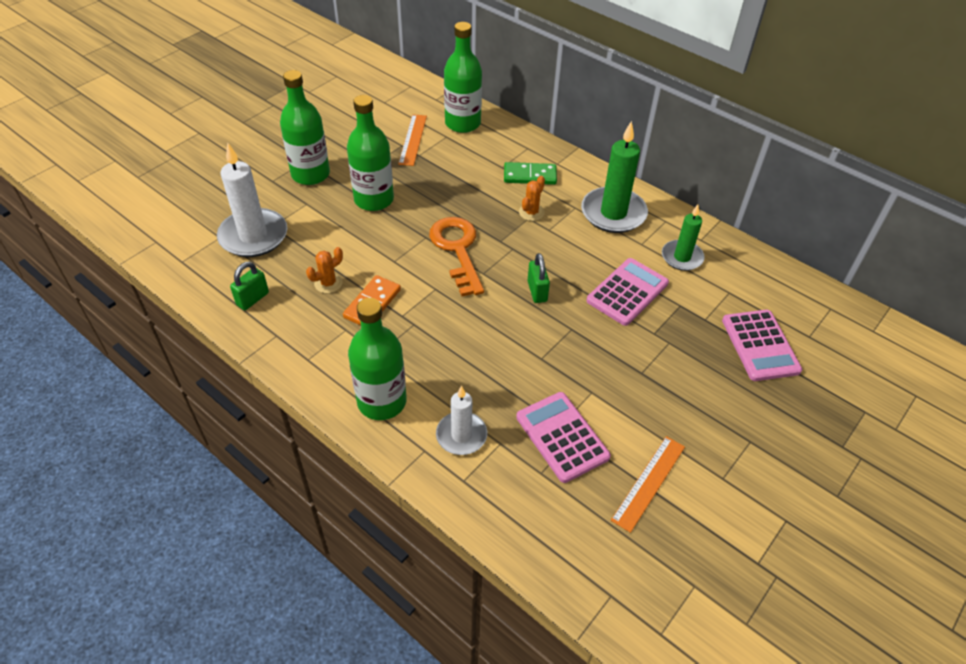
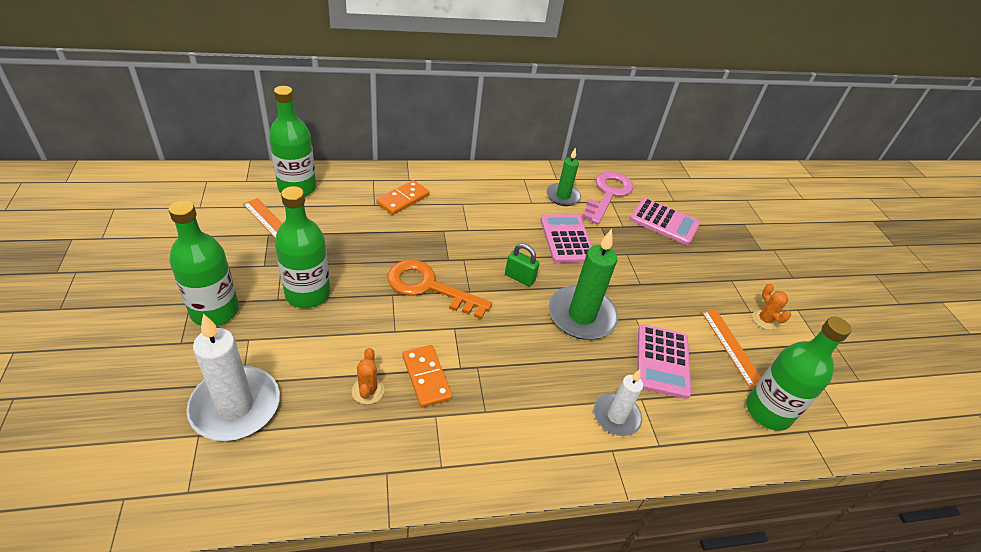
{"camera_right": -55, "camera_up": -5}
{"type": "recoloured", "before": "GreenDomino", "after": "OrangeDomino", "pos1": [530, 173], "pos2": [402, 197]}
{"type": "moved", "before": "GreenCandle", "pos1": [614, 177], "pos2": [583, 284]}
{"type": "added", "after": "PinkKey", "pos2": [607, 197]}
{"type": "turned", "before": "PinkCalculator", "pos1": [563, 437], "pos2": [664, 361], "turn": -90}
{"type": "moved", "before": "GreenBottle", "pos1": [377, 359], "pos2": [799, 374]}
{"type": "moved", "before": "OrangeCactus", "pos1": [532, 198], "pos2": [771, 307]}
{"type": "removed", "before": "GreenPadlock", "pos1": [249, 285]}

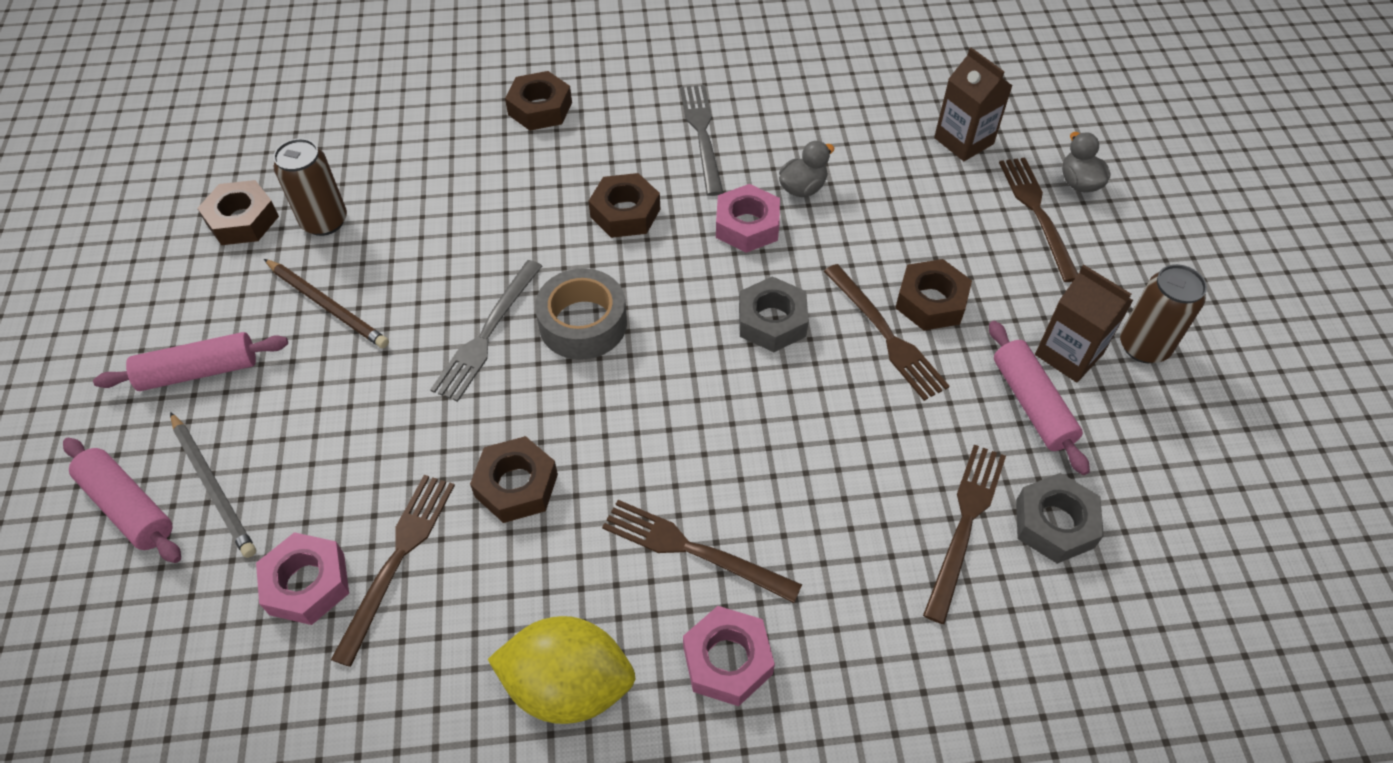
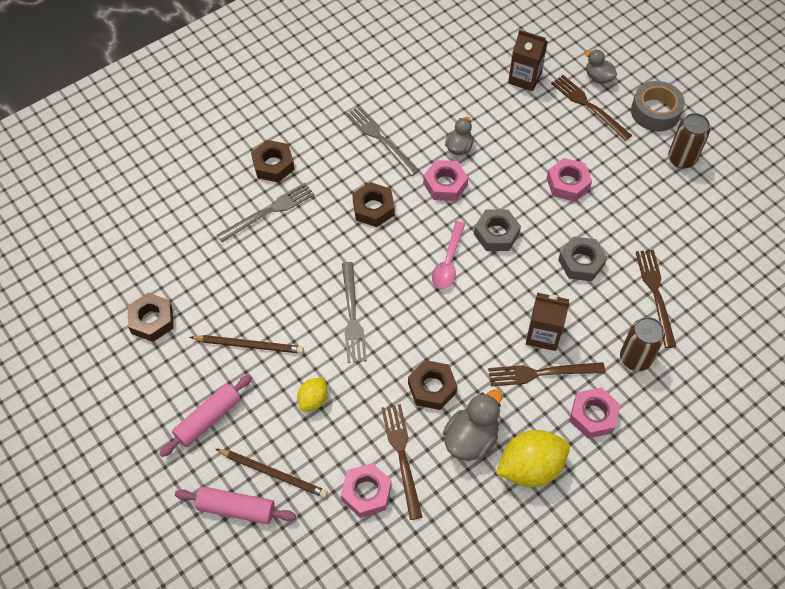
{"camera_right": -30, "camera_up": 5}
{"type": "recoloured", "before": "GreyPencil", "after": "BrownPencil", "pos1": [213, 485], "pos2": [272, 473]}
{"type": "added", "after": "GreyFork", "pos2": [266, 212]}
{"type": "added", "after": "YellowLemon", "pos2": [312, 394]}
{"type": "added", "after": "PinkSpoon", "pos2": [448, 255]}
{"type": "added", "after": "GreyDuck", "pos2": [472, 425]}
{"type": "moved", "before": "BrownCarton", "pos1": [1084, 323], "pos2": [547, 322]}
{"type": "recoloured", "before": "BrownNut", "after": "PinkNut", "pos1": [933, 295], "pos2": [569, 180]}
{"type": "moved", "before": "GreyNut", "pos1": [1060, 518], "pos2": [582, 259]}
{"type": "moved", "before": "BrownCan", "pos1": [310, 187], "pos2": [642, 344]}
{"type": "moved", "before": "GreyTape", "pos1": [581, 314], "pos2": [658, 106]}
{"type": "removed", "before": "BrownFork", "pos1": [886, 332]}
{"type": "removed", "before": "PinkRollingPin", "pos1": [1039, 398]}

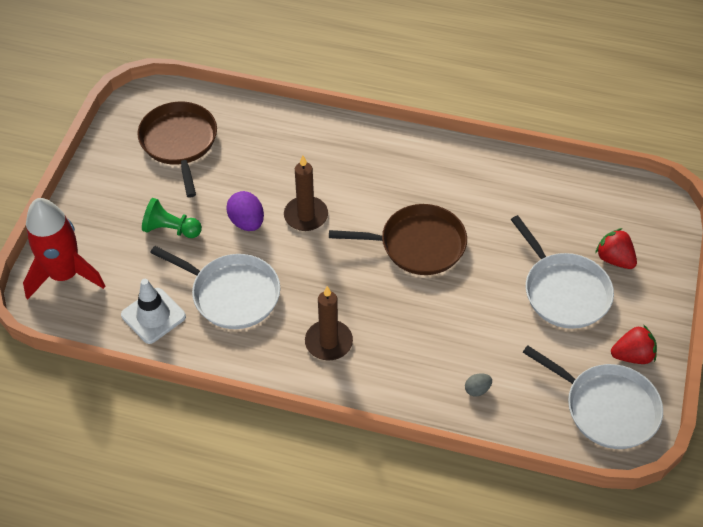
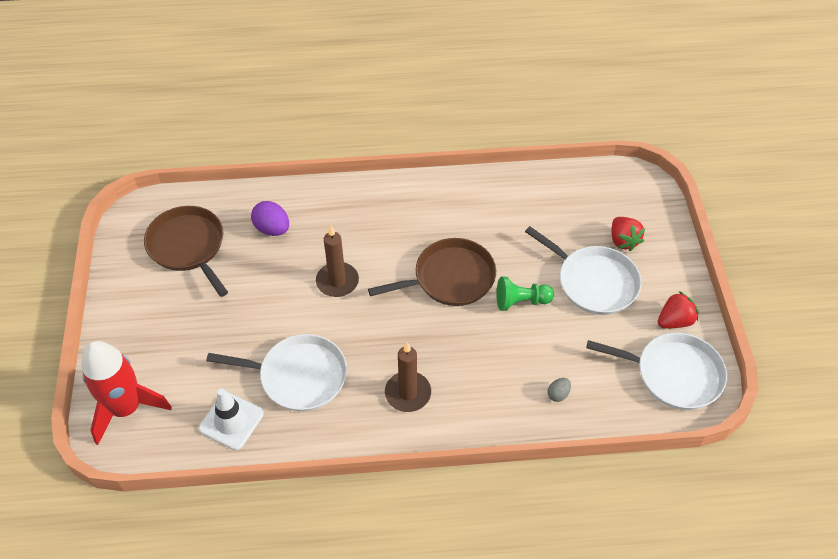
{"camera_right": -20, "camera_up": 0}
{"type": "moved", "before": "PurpleEgg", "pos1": [245, 211], "pos2": [270, 218]}
{"type": "moved", "before": "GreenPawn", "pos1": [172, 218], "pos2": [525, 294]}
{"type": "turned", "before": "RedStrawberry", "pos1": [616, 248], "pos2": [628, 234], "turn": -135}

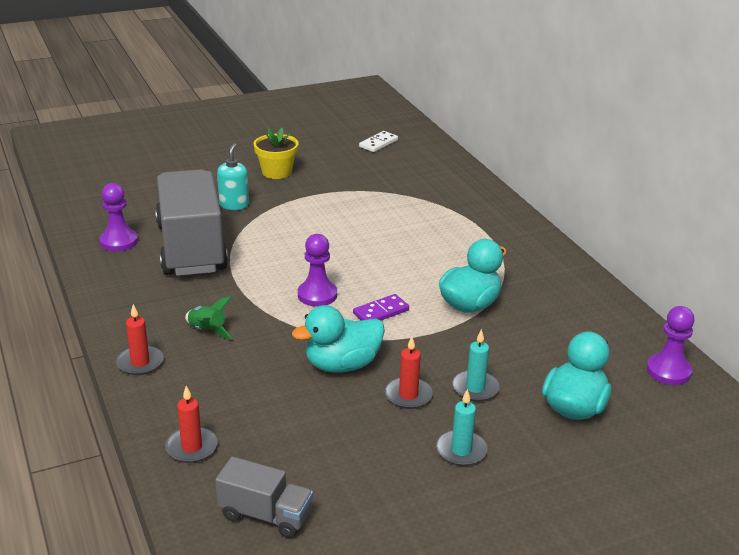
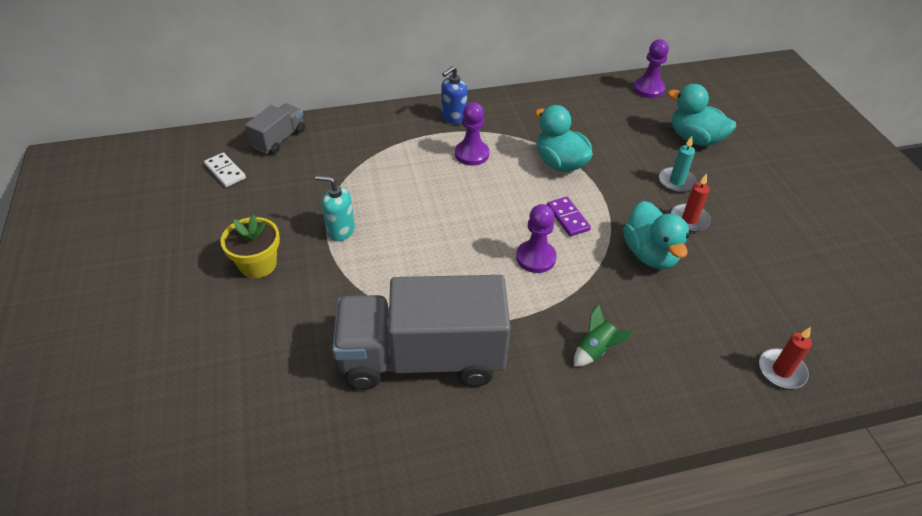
{"camera_right": -80, "camera_up": 15}
{"type": "moved", "before": "GreyTruck", "pos1": [264, 497], "pos2": [275, 128]}
{"type": "moved", "before": "TurquoiseSoapDispenser", "pos1": [233, 176], "pos2": [335, 208]}
{"type": "added", "after": "BlueSoapDispenser", "pos2": [454, 95]}
{"type": "moved", "before": "PurplePawn", "pos1": [119, 217], "pos2": [472, 134]}
{"type": "removed", "before": "RedCandle", "pos1": [139, 339]}
{"type": "removed", "before": "TurquoiseCandle", "pos1": [461, 427]}

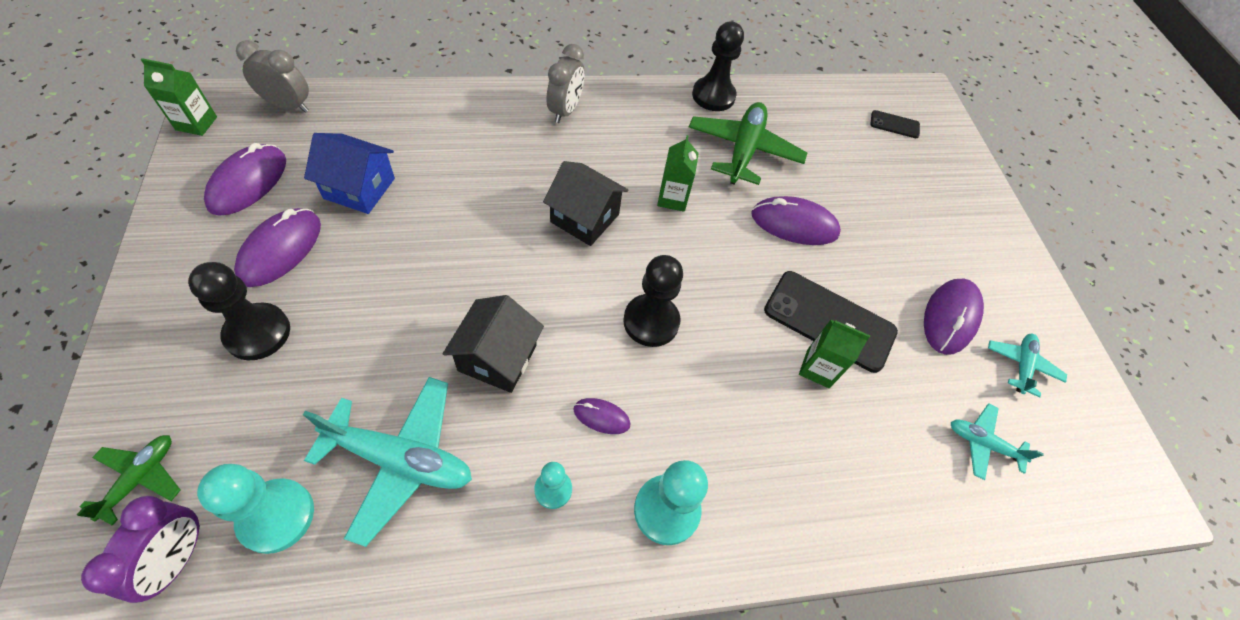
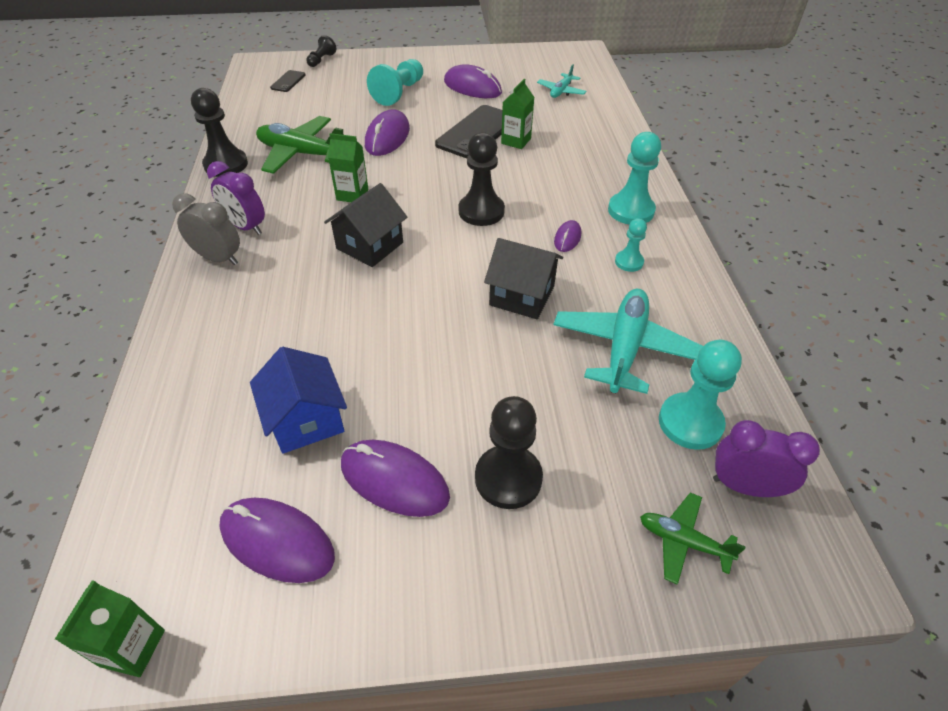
{"camera_right": -80, "camera_up": -10}
{"type": "added", "after": "PurpleClock", "pos2": [236, 198]}
{"type": "turned", "before": "BlueHouse", "pos1": [349, 173], "pos2": [298, 400], "turn": -45}
{"type": "added", "after": "BlackPawn", "pos2": [321, 51]}
{"type": "added", "after": "TurquoisePawn", "pos2": [395, 82]}
{"type": "removed", "before": "GreyClock", "pos1": [272, 76]}
{"type": "removed", "before": "TurquoisePlane", "pos1": [1027, 366]}

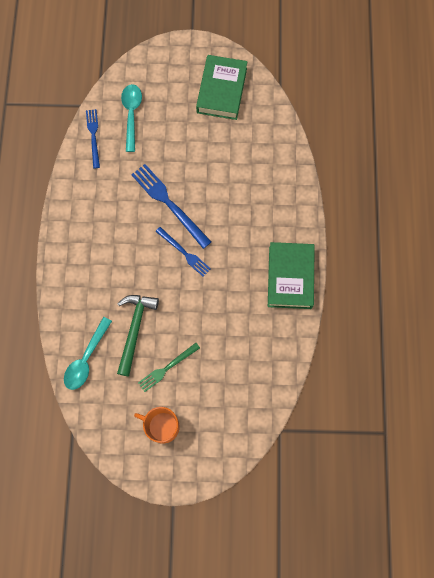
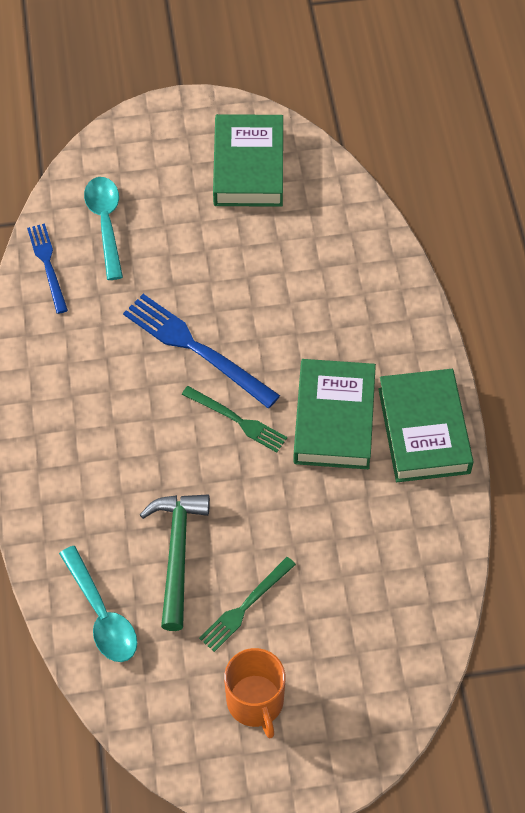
{"camera_right": -10, "camera_up": -15}
{"type": "turned", "before": "TurquoiseSpoon", "pos1": [88, 353], "pos2": [98, 604], "turn": -45}
{"type": "recoloured", "before": "BlueFork", "after": "GreenFork", "pos1": [183, 252], "pos2": [234, 419]}
{"type": "turned", "before": "OrangeMug", "pos1": [157, 425], "pos2": [255, 693], "turn": -120}
{"type": "added", "after": "GreenBook", "pos2": [334, 414]}

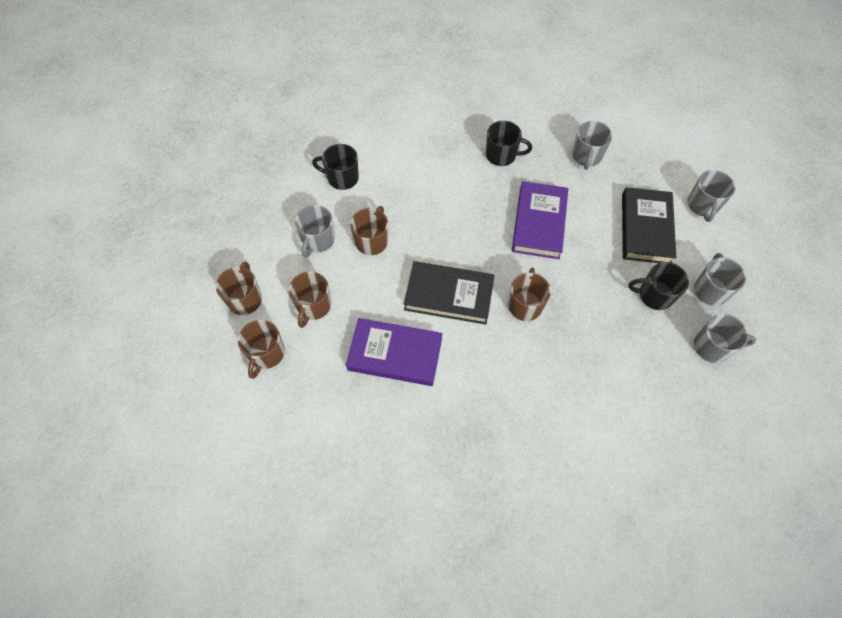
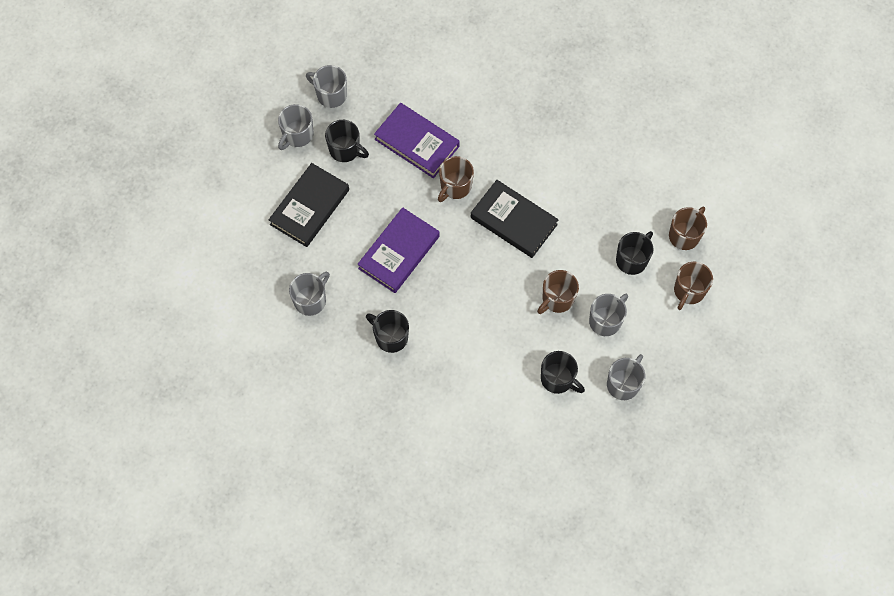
{"camera_right": -155, "camera_up": 5}
{"type": "moved", "before": "PurpleBook", "pos1": [394, 352], "pos2": [417, 140]}
{"type": "moved", "before": "GreyMug", "pos1": [712, 196], "pos2": [626, 377]}
{"type": "recoloured", "before": "BrownMug", "after": "BlackMug", "pos1": [310, 299], "pos2": [635, 253]}

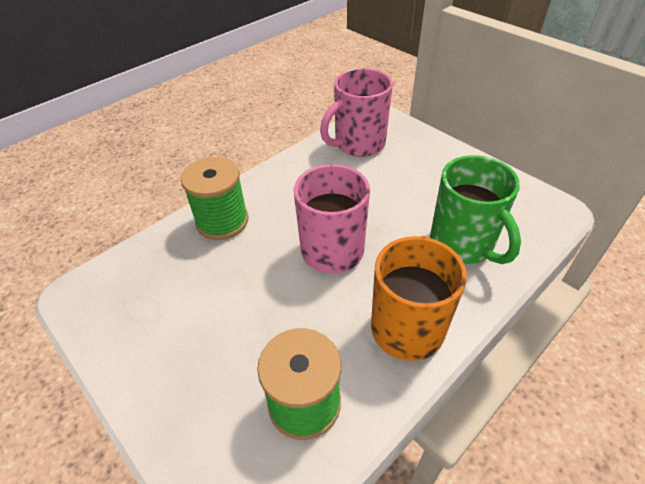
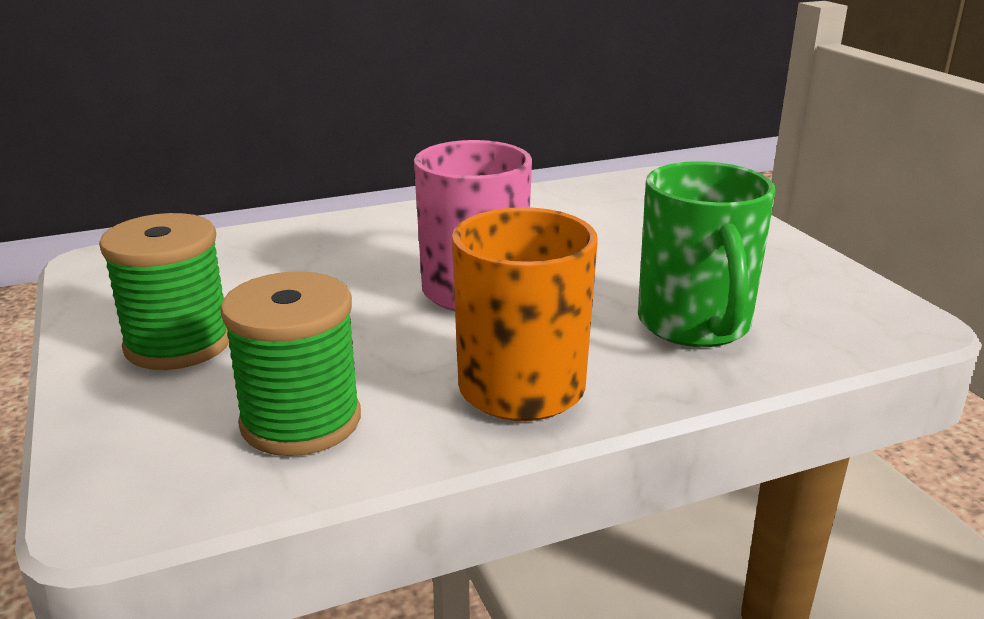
{"camera_right": 20, "camera_up": -20}
{"type": "moved", "before": "GreenSpool", "pos1": [214, 198], "pos2": [164, 291]}
{"type": "removed", "before": "PinkMug", "pos1": [356, 112]}

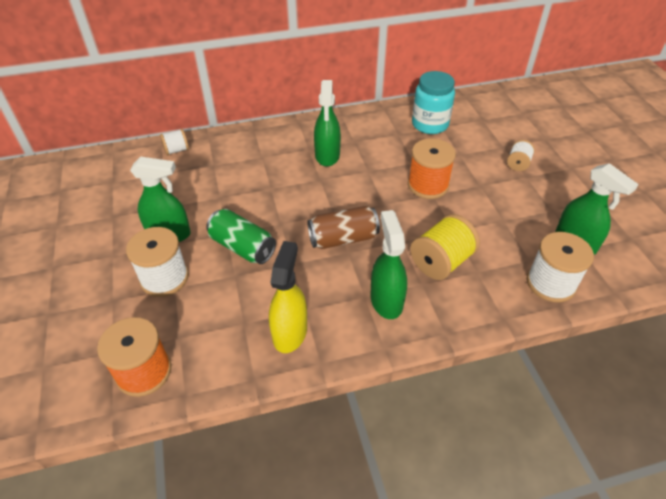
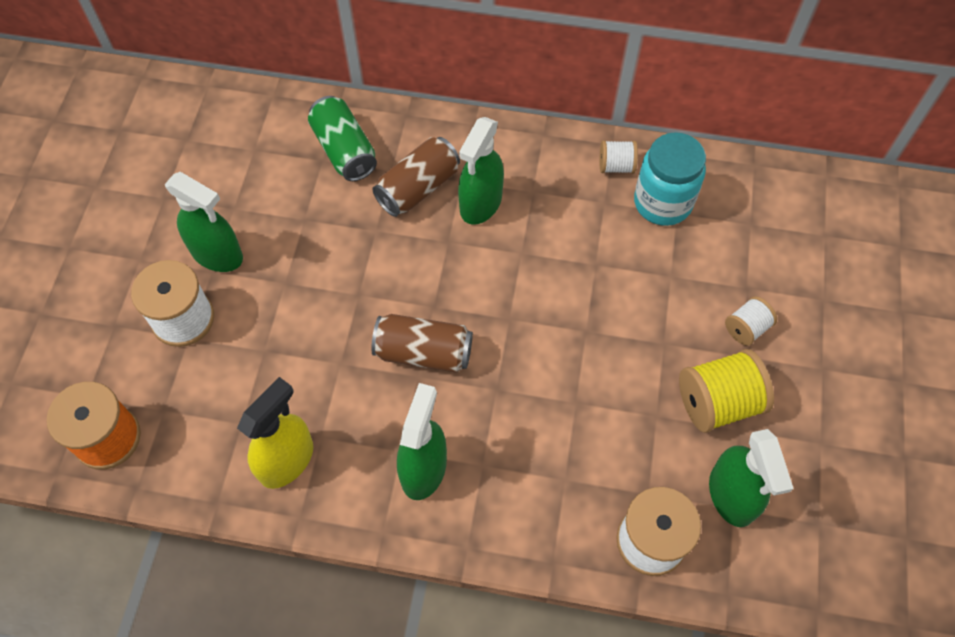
{"camera_right": 25, "camera_up": 15}
{"type": "moved", "before": "GreenCan", "pos1": [241, 236], "pos2": [342, 138]}
{"type": "added", "after": "BrownCan", "pos2": [416, 177]}
{"type": "moved", "before": "WhiteSpool", "pos1": [174, 142], "pos2": [618, 157]}
{"type": "moved", "before": "YellowSpool", "pos1": [445, 247], "pos2": [726, 391]}
{"type": "removed", "before": "OrangeSpool", "pos1": [432, 168]}

